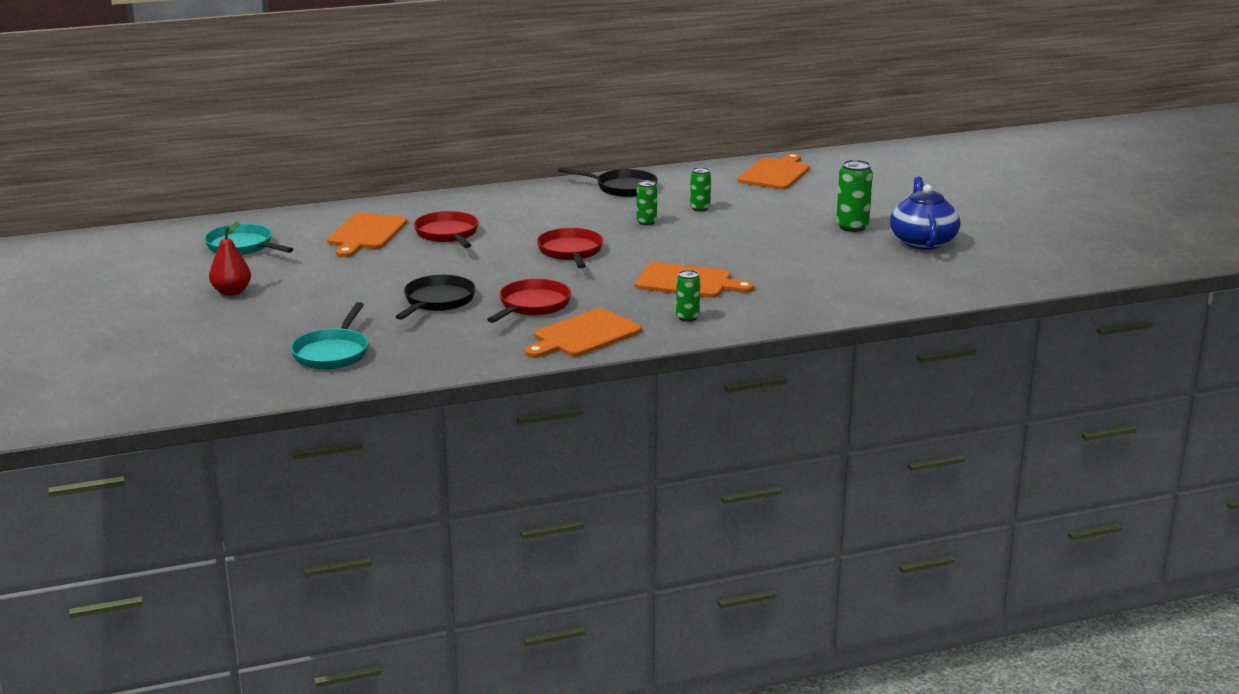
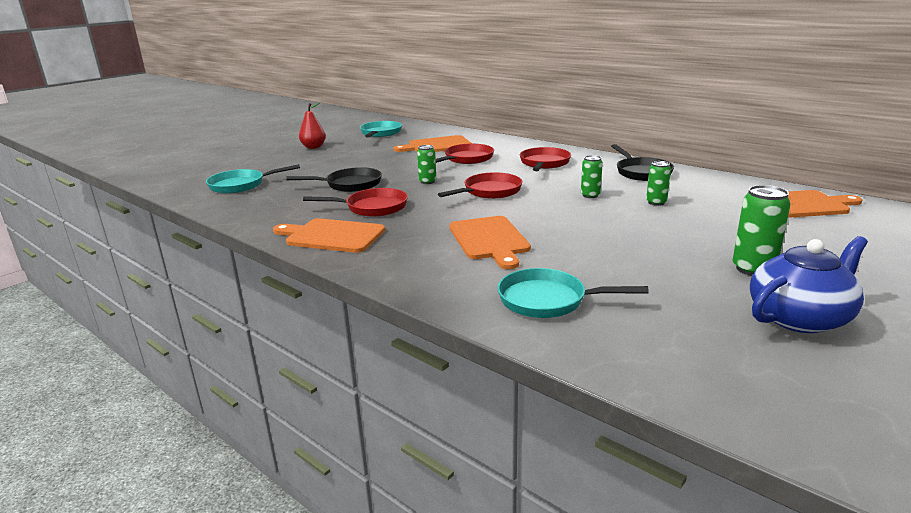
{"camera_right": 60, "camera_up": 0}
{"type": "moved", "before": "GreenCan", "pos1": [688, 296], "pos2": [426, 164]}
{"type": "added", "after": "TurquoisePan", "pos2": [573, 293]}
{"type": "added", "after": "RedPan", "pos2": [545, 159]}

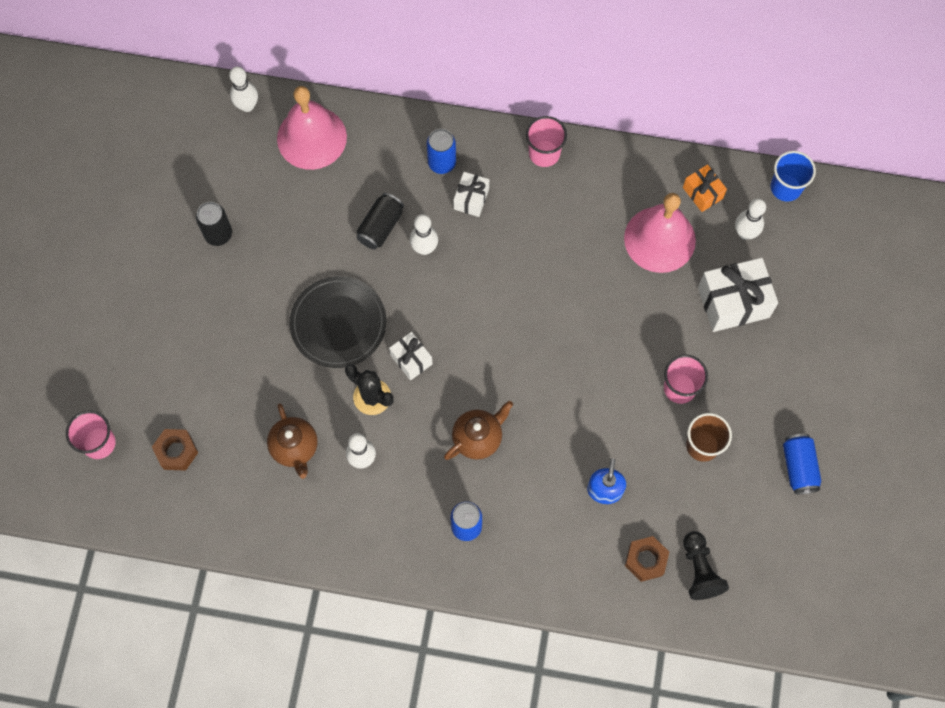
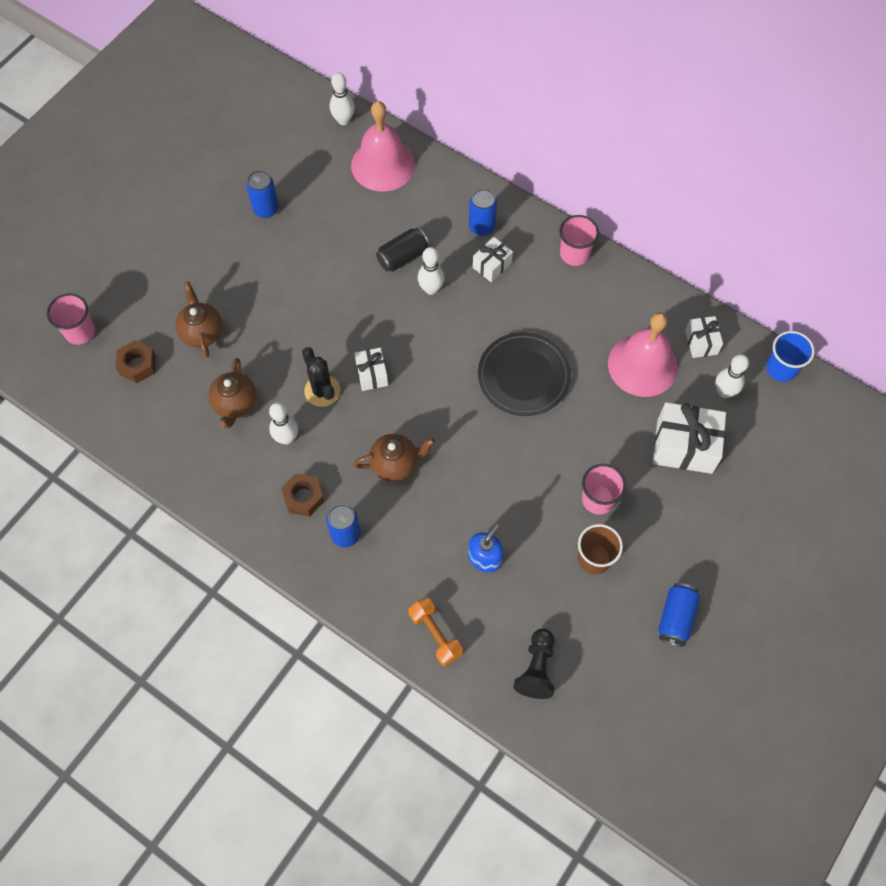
{"camera_right": 25, "camera_up": -5}
{"type": "added", "after": "BrownTeapot", "pos2": [199, 319]}
{"type": "recoloured", "before": "BlackCan", "after": "BlueCan", "pos1": [214, 224], "pos2": [262, 194]}
{"type": "moved", "before": "BrownNut", "pos1": [647, 559], "pos2": [302, 495]}
{"type": "added", "after": "OrangeDumbbell", "pos2": [435, 631]}
{"type": "moved", "before": "BlackPlate", "pos1": [337, 322], "pos2": [524, 374]}
{"type": "recoloured", "before": "OrangeGift", "after": "WhiteGift", "pos1": [705, 188], "pos2": [704, 337]}

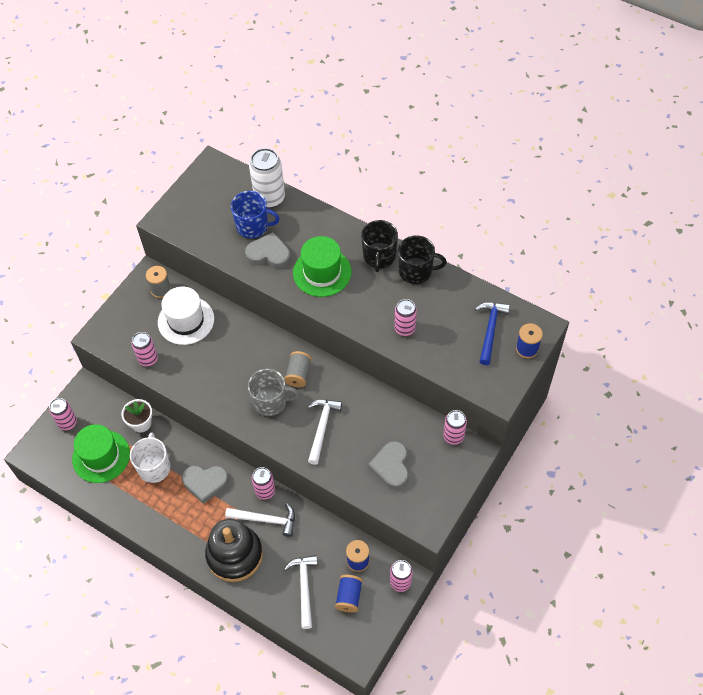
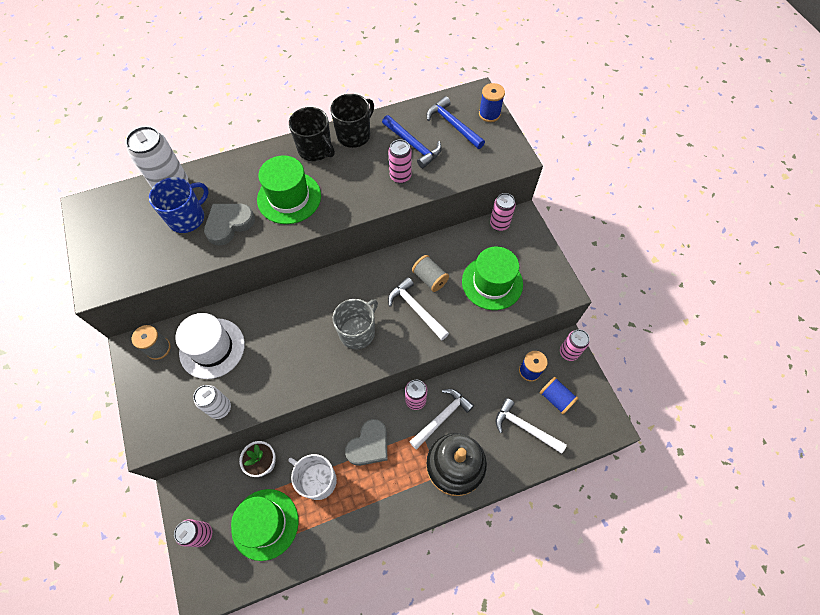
{"camera_right": -55, "camera_up": 5}
{"type": "recoloured", "before": "PinkCan", "after": "WhiteCan", "pos1": [145, 349], "pos2": [212, 402]}
{"type": "added", "after": "BlueHammer", "pos2": [412, 141]}
{"type": "moved", "before": "GreySpool", "pos1": [298, 369], "pos2": [430, 273]}
{"type": "replaced", "before": "GreyHeart", "after": "GreenHat", "pos1": [388, 465], "pos2": [492, 278]}

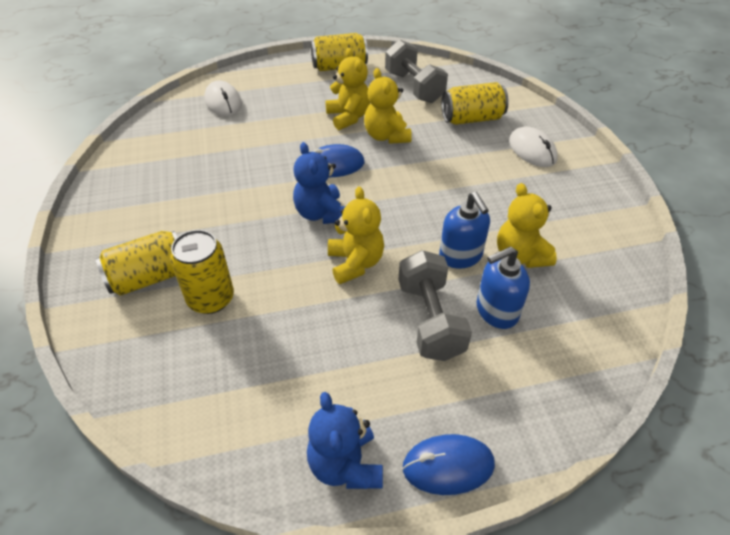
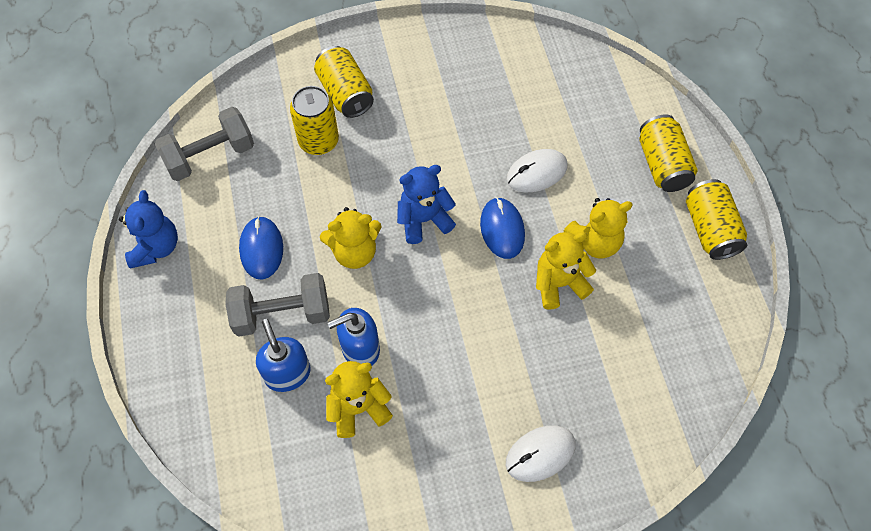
{"camera_right": 90, "camera_up": 15}
{"type": "turned", "before": "BlueTeddyBear", "pos1": [345, 440], "pos2": [148, 229], "turn": 105}
{"type": "moved", "before": "GreyDumbbell", "pos1": [416, 71], "pos2": [204, 144]}
{"type": "moved", "before": "BlueMouse", "pos1": [448, 464], "pos2": [261, 248]}
{"type": "moved", "before": "WhiteMouse", "pos1": [223, 98], "pos2": [537, 170]}
{"type": "moved", "before": "YellowCan", "pos1": [475, 103], "pos2": [668, 153]}

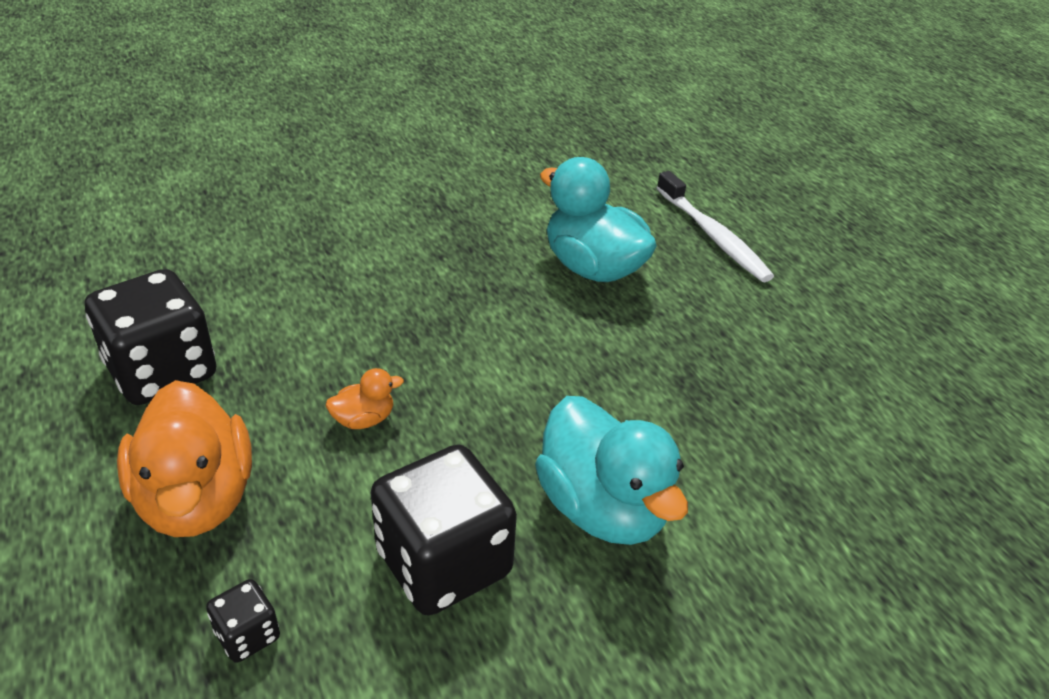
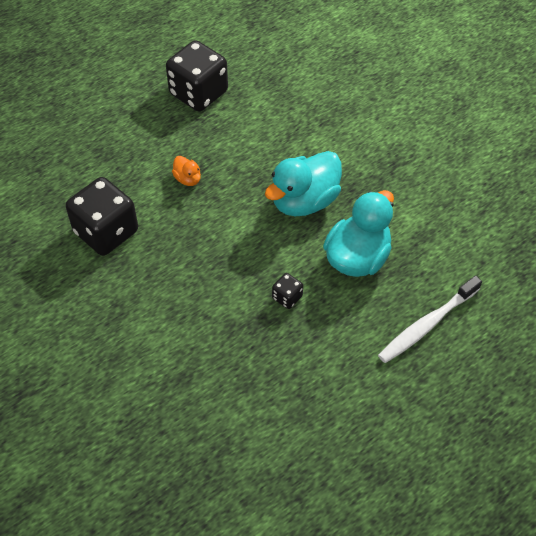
{"camera_right": 80, "camera_up": 15}
{"type": "moved", "before": "TurquoiseDuck", "pos1": [611, 470], "pos2": [303, 183]}
{"type": "moved", "before": "BlackDice", "pos1": [243, 621], "pos2": [287, 291]}
{"type": "removed", "before": "OrangeDuck", "pos1": [184, 458]}

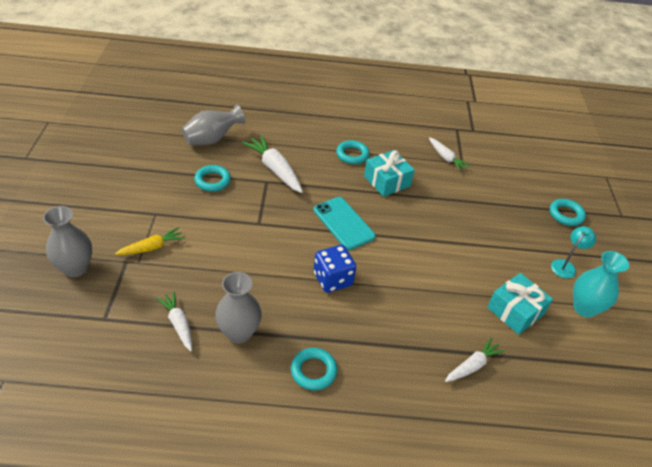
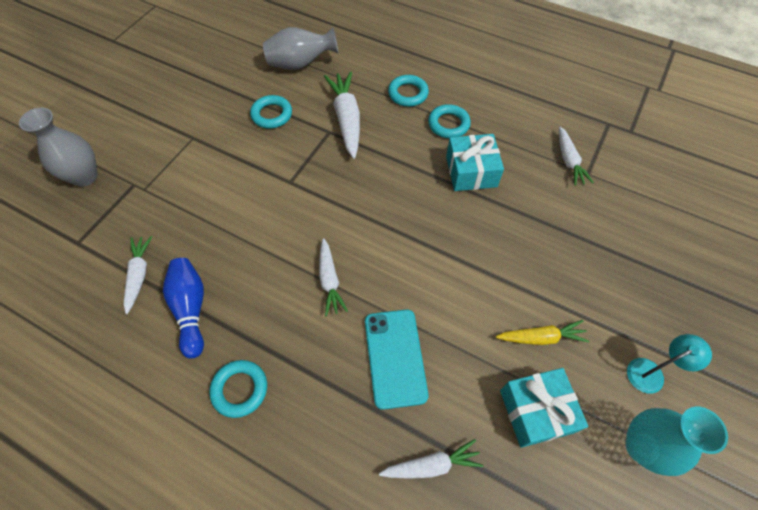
{"camera_right": 30, "camera_up": 15}
{"type": "replaced", "before": "GreyVase", "after": "BlueBowlingPin", "pos1": [238, 308], "pos2": [183, 308]}
{"type": "replaced", "before": "BlueDice", "after": "WhiteCarrot", "pos1": [335, 269], "pos2": [333, 277]}
{"type": "moved", "before": "TurquoisePhone", "pos1": [344, 223], "pos2": [396, 359]}
{"type": "moved", "before": "TurquoiseRing", "pos1": [568, 212], "pos2": [408, 91]}
{"type": "moved", "before": "YellowCarrot", "pos1": [150, 241], "pos2": [543, 332]}

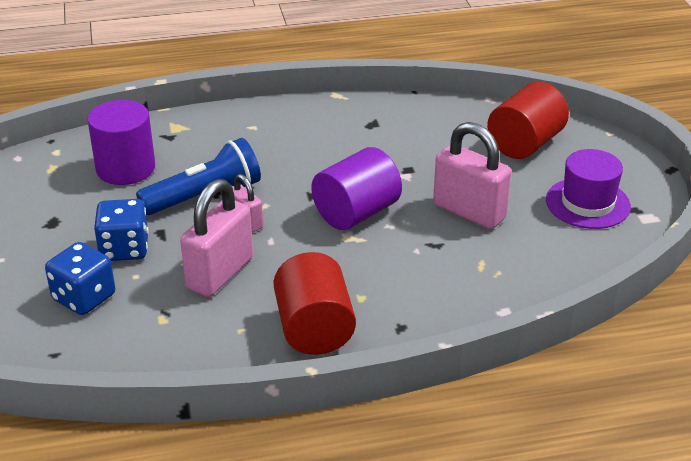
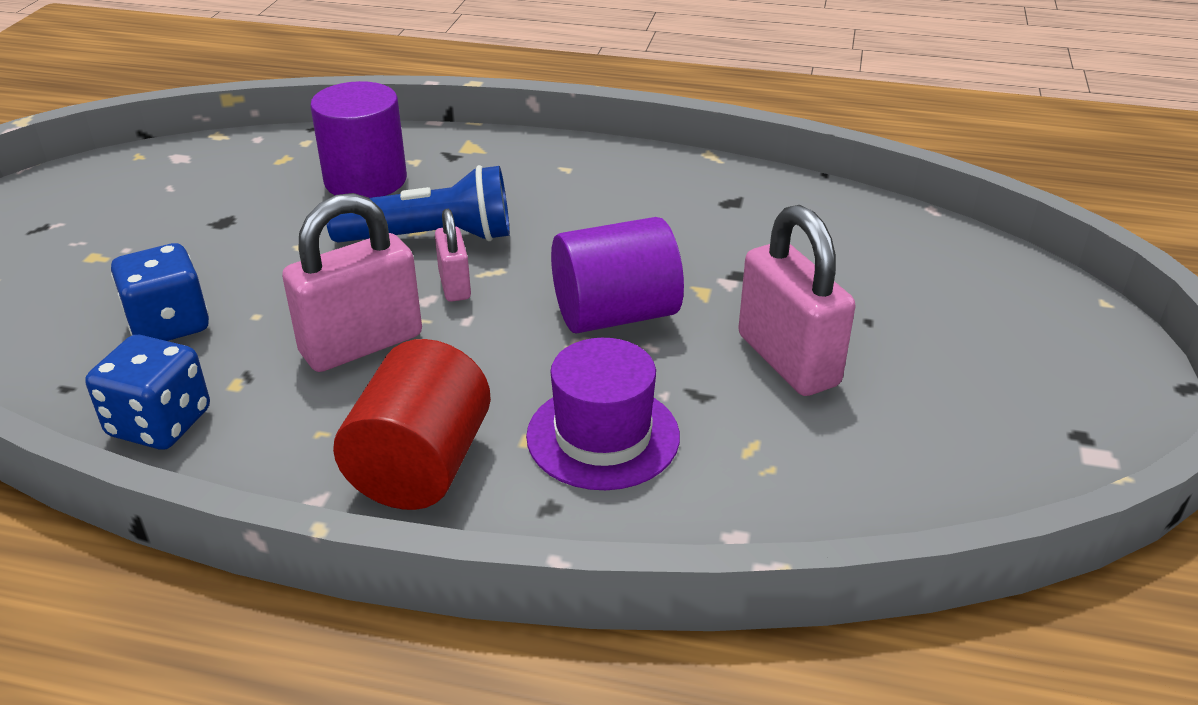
{"camera_right": 25, "camera_up": 0}
{"type": "moved", "before": "BlueDice", "pos1": [121, 230], "pos2": [147, 392]}
{"type": "moved", "before": "PurpleHat", "pos1": [588, 189], "pos2": [603, 414]}
{"type": "removed", "before": "RedCylinder", "pos1": [528, 120]}

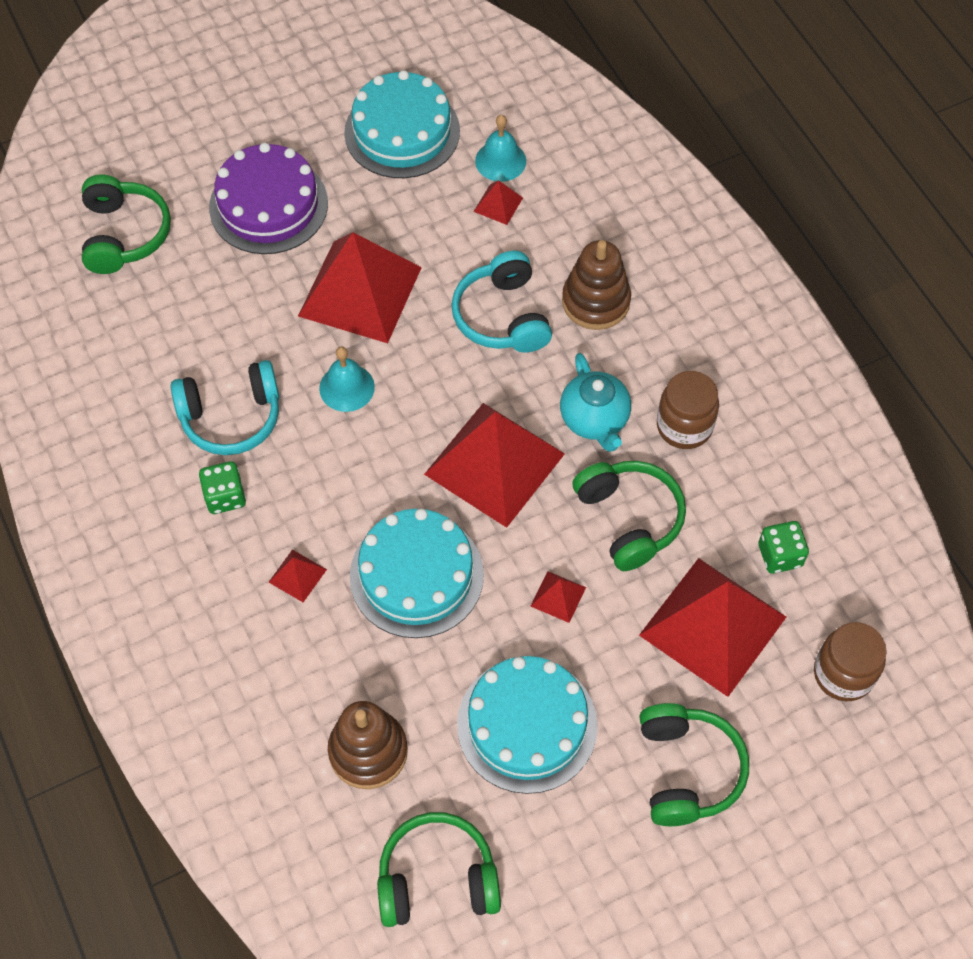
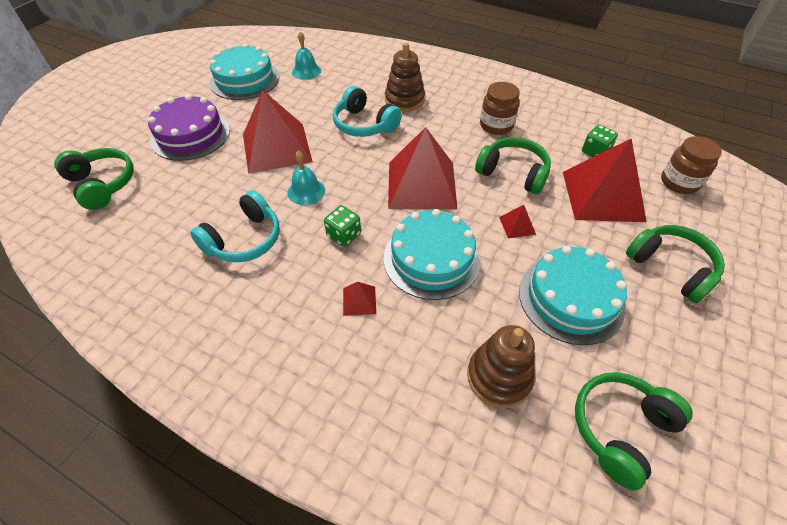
{"camera_right": -35, "camera_up": -10}
{"type": "moved", "before": "GreenDice", "pos1": [222, 487], "pos2": [342, 226]}
{"type": "removed", "before": "RedPyramid", "pos1": [498, 202]}
{"type": "removed", "before": "TurquoiseTeapot", "pos1": [595, 402]}

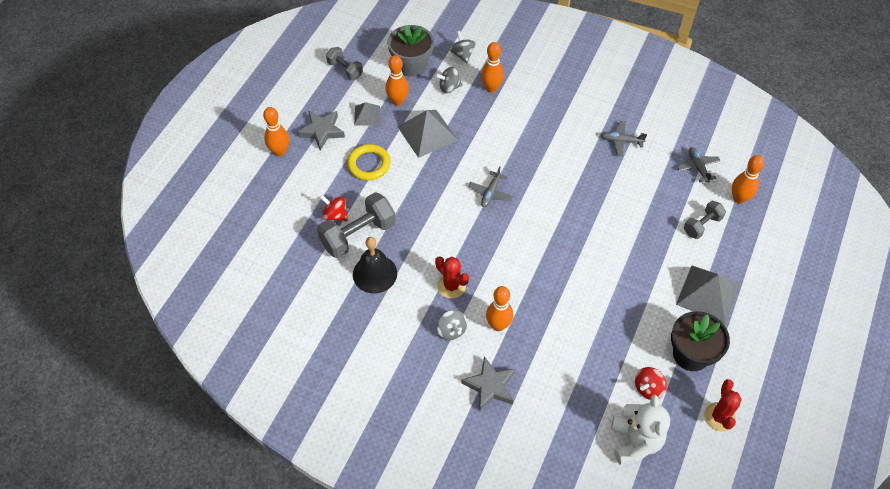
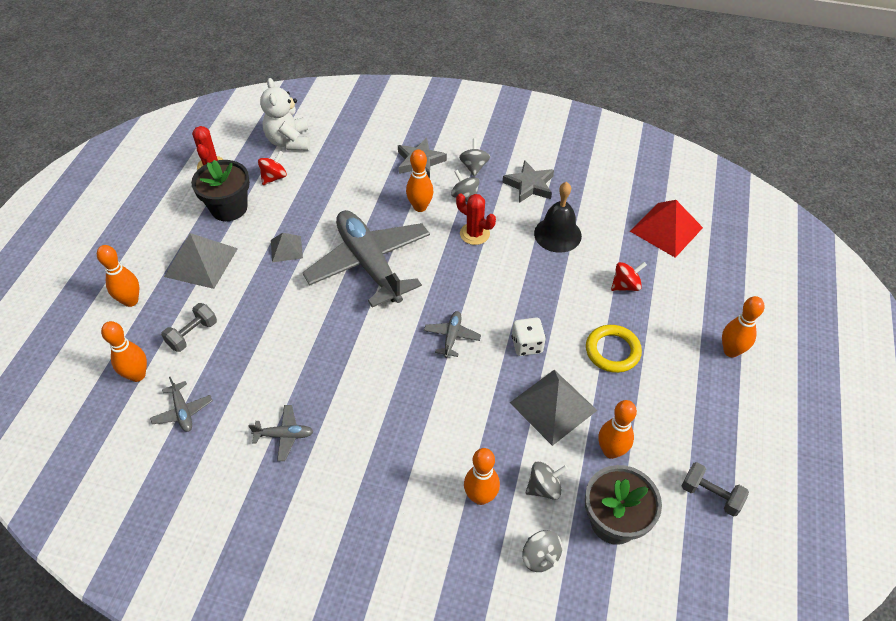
{"camera_right": 170, "camera_up": -5}
{"type": "added", "after": "OrangeBowlingPin", "pos2": [118, 276]}
{"type": "moved", "before": "GreyPyramid", "pos1": [367, 113], "pos2": [287, 247]}
{"type": "added", "after": "GreyPlane", "pos2": [366, 258]}
{"type": "added", "after": "GreySpinningTop", "pos2": [474, 157]}
{"type": "moved", "before": "GreyStar", "pos1": [321, 131], "pos2": [528, 181]}
{"type": "added", "after": "WhiteDice", "pos2": [529, 337]}
{"type": "turned", "before": "RedSpinningTop", "pos1": [334, 208], "pos2": [629, 276], "turn": -45}
{"type": "added", "after": "RedPyramid", "pos2": [666, 229]}
{"type": "removed", "before": "GreyDumbbell", "pos1": [356, 225]}

